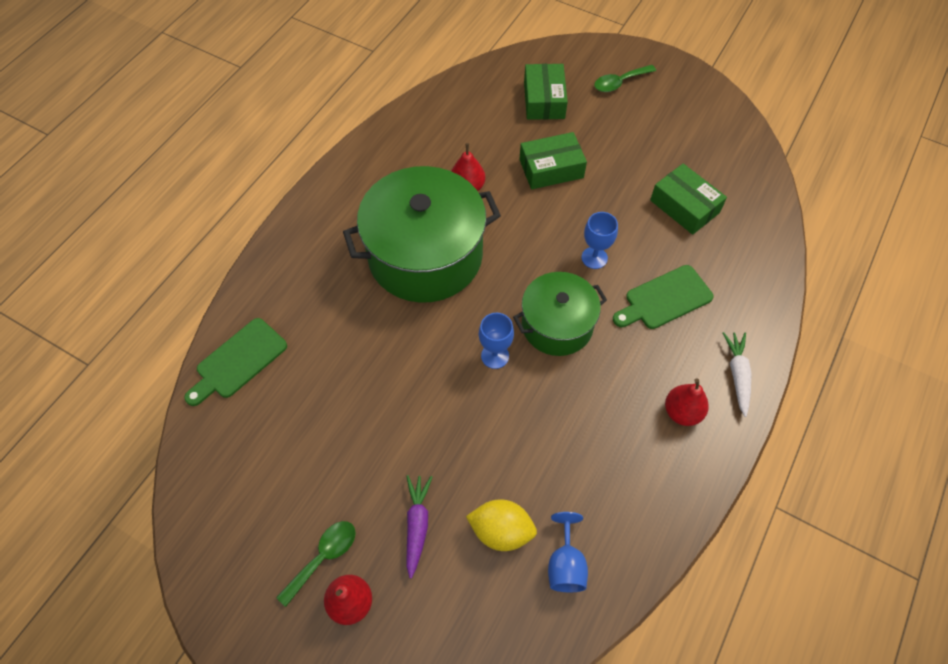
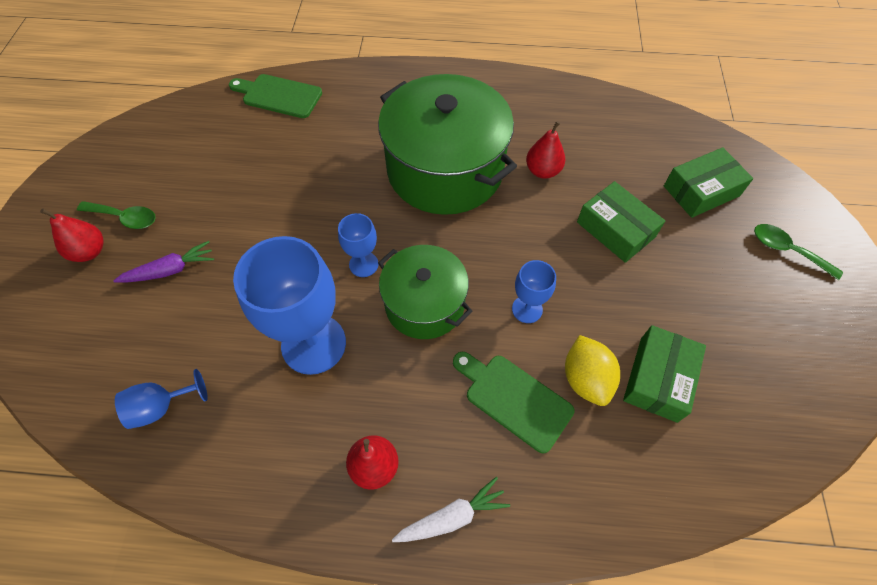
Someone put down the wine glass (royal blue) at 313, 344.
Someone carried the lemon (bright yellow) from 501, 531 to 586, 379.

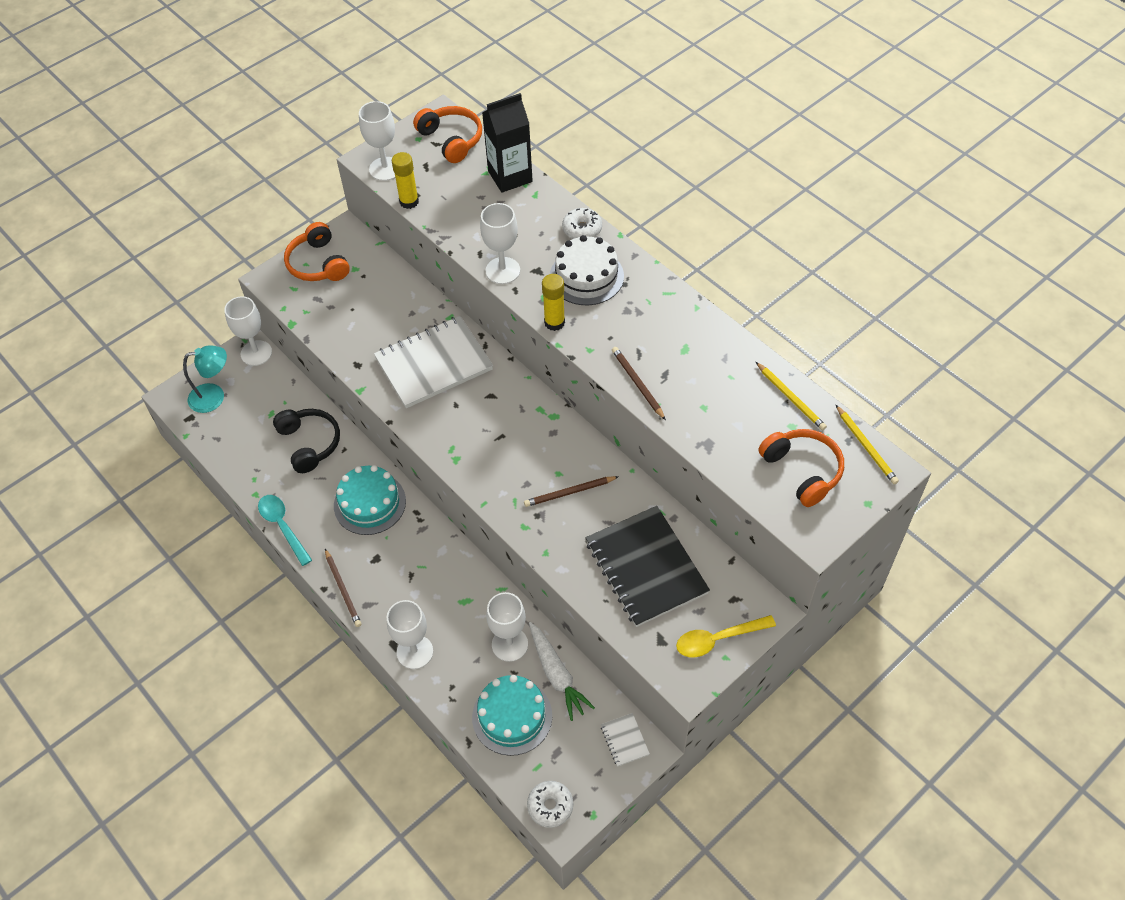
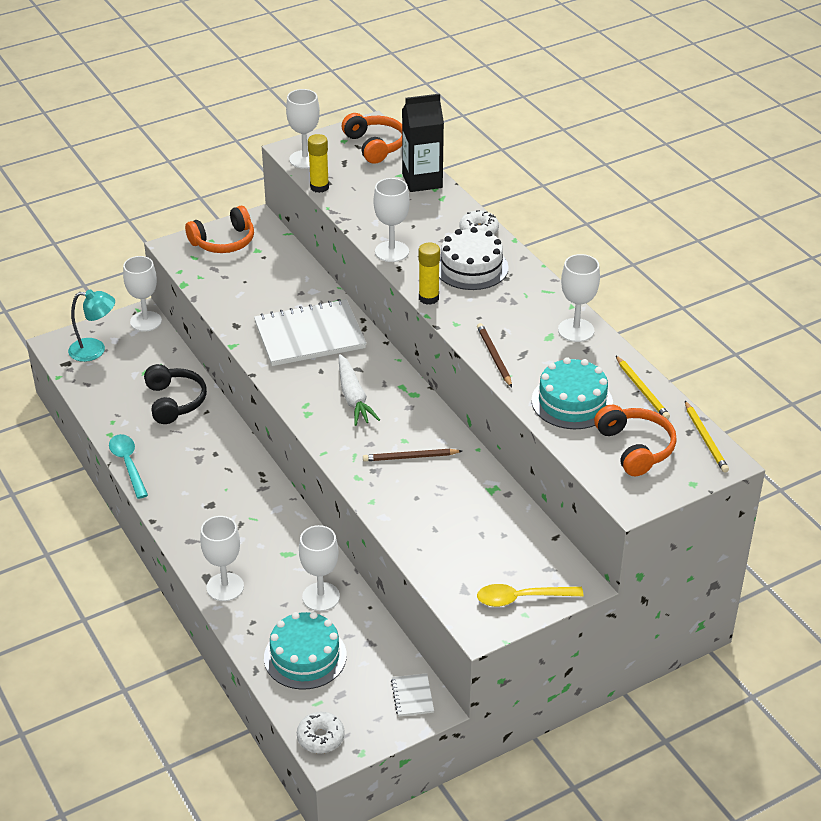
Someone took away the lead pencil (dark brown) at 343, 589.
Someone took away the notepad (black) at 646, 567.
Someone put down the wine glass (snow-white) at 576, 330.
Someone carried the cake (turquoise) from 370, 503 to 572, 402.
Someone carried the root vegetable (snow-white) from 557, 674 to 353, 397.
Someone rotated the headset (orange) at 318, 263 by 105 degrees counterclockwise.

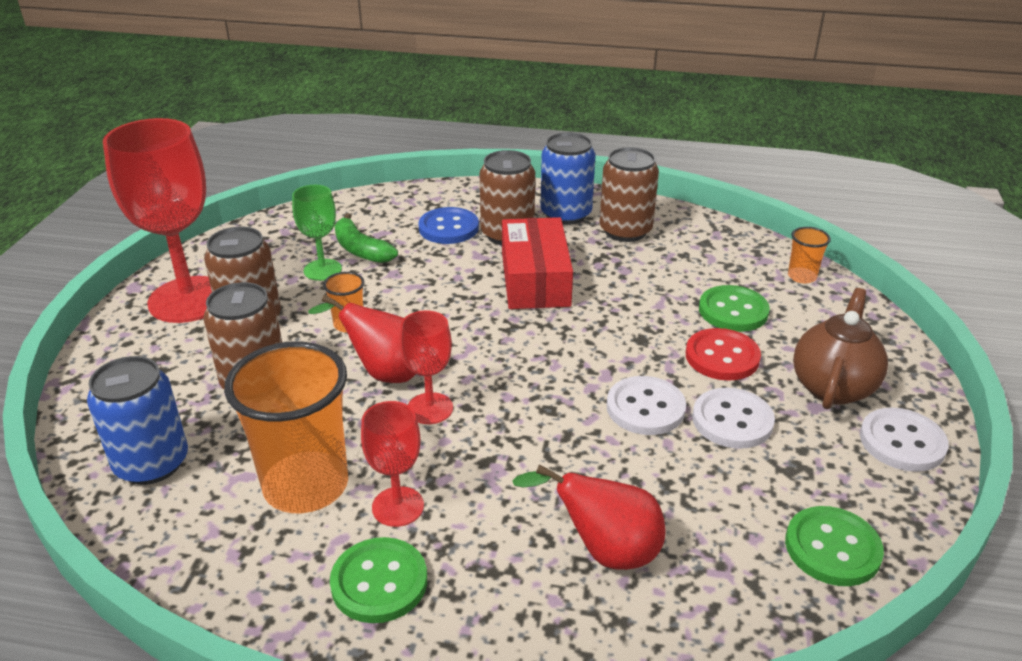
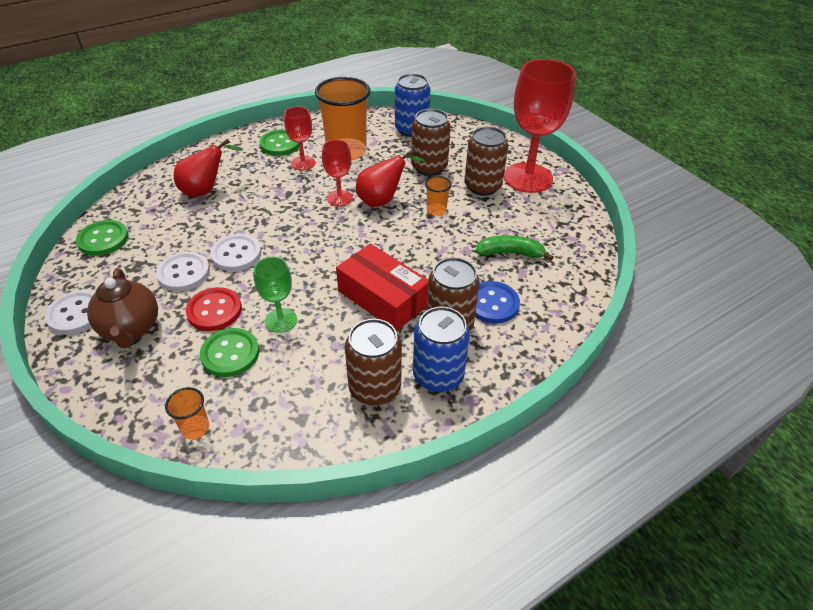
Someone carried the wine glass (emerald) from 322, 270 to 281, 320.

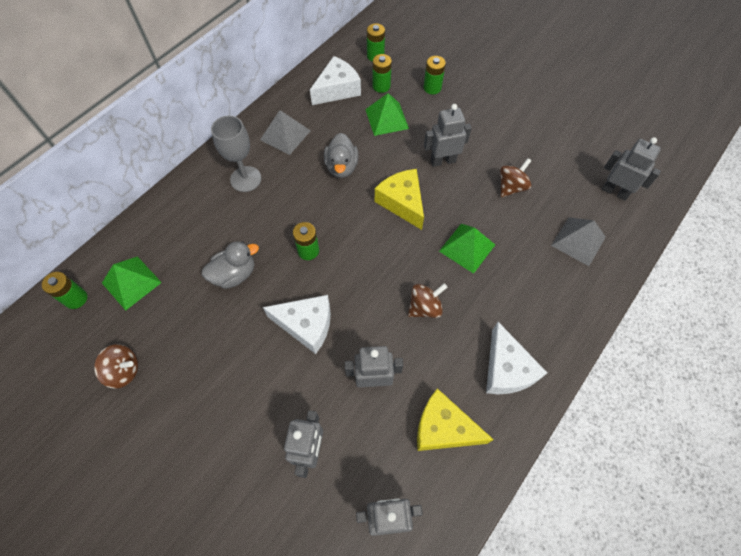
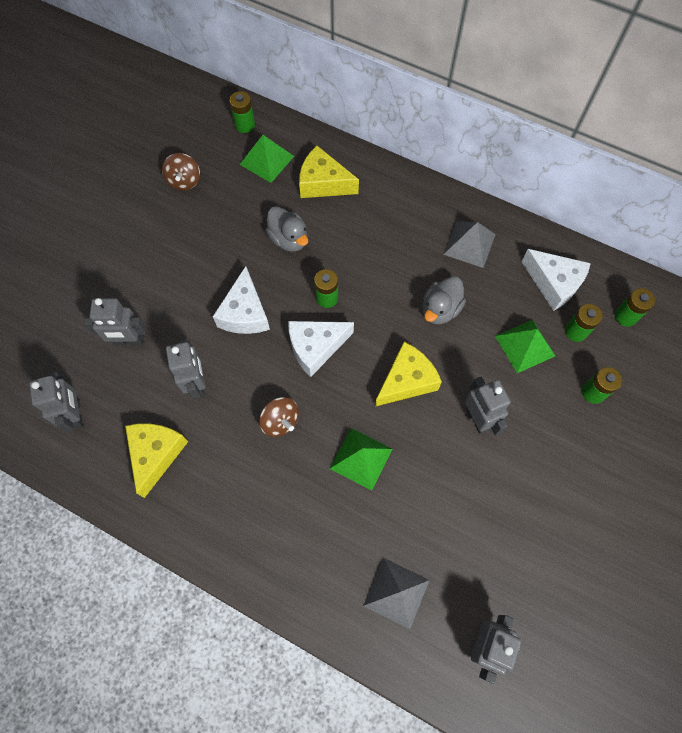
Someone took away the wine glass (gray) at 245, 179.
Someone took away the spinning top (dark brown) at 511, 187.
Someone put down the piece of cheese (bright yellow) at 323, 183.
Someone carried the piece of cheese (snow-white) from 506, 369 to 316, 347.
Someone rotated the rubber duck (gray) at 341, 167 by 45 degrees counterclockwise.

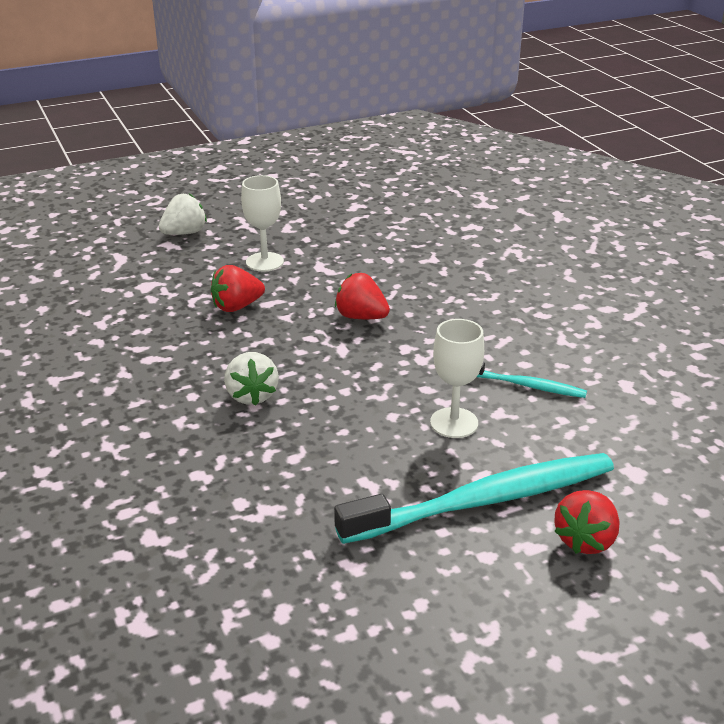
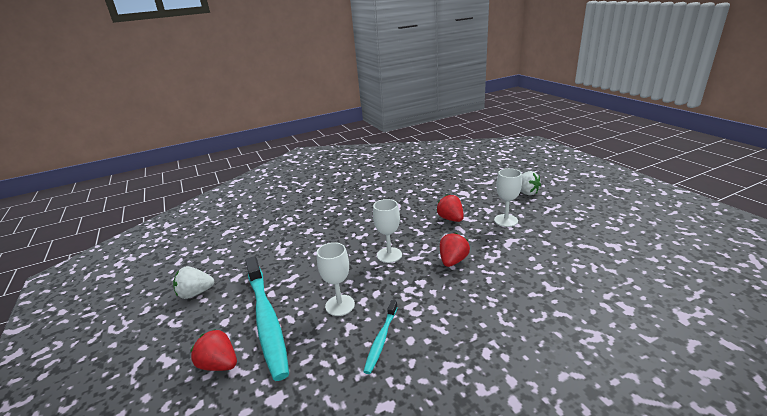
Someone put down the wine glass (snow-white) at 389, 255.
Someone carried the berry (snow-white) from 251, 395 to 195, 293.

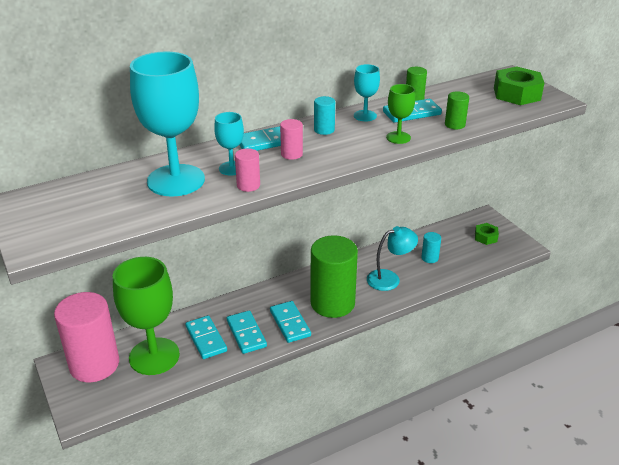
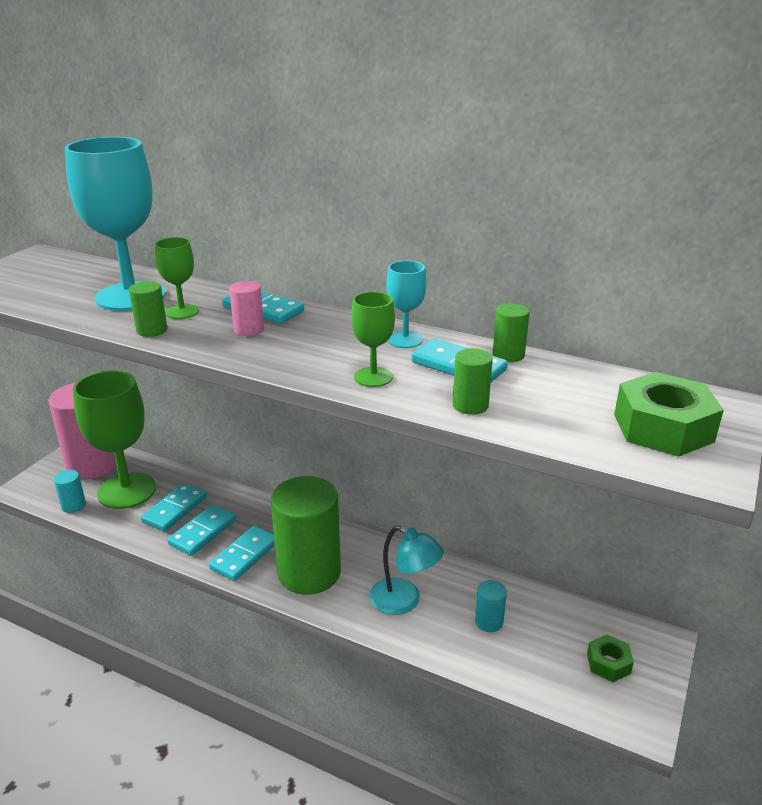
Someone carried the cylinder (turquoise) from 324, 130 to 73, 505.
Someone repainted the wine glass (turquoise) at 231, 168, which became the wine glass (emerald) at 182, 312.
Someone repainted the cylinder (rosy) at 248, 185, which became the cylinder (emerald) at 152, 330.

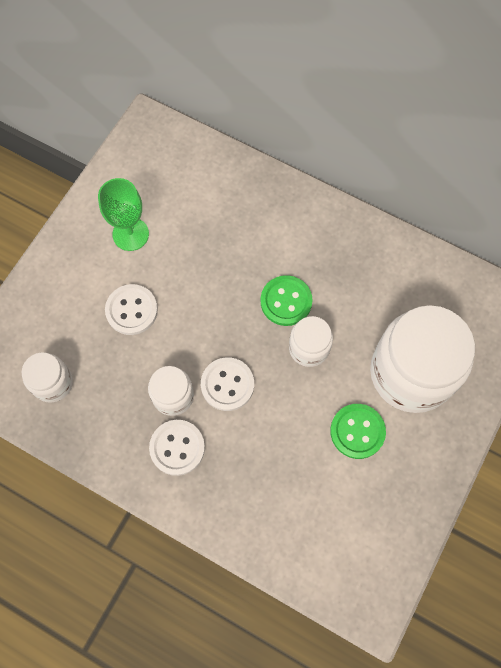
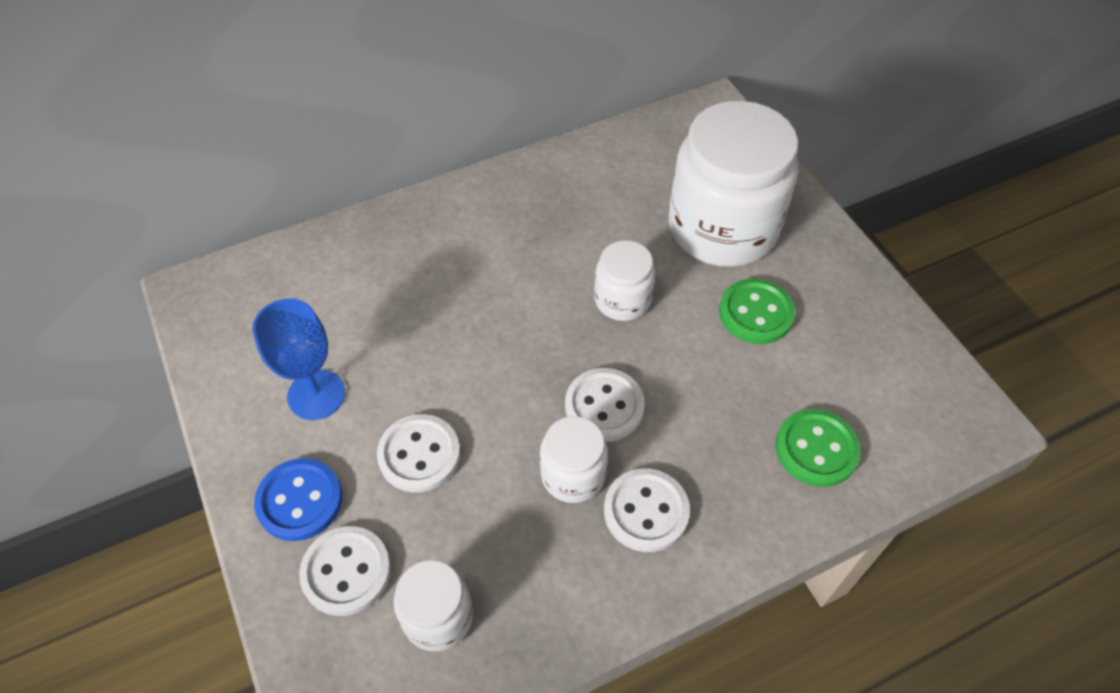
Someone put down the sewing button (royal blue) at 300, 501.
Someone put down the sewing button (snow-white) at 346, 572.
Someone carried the sewing button (emerald) from 286, 301 to 816, 449.
Someone repainted the wine glass (emerald) at 130, 234, which became the wine glass (royal blue) at 316, 395.

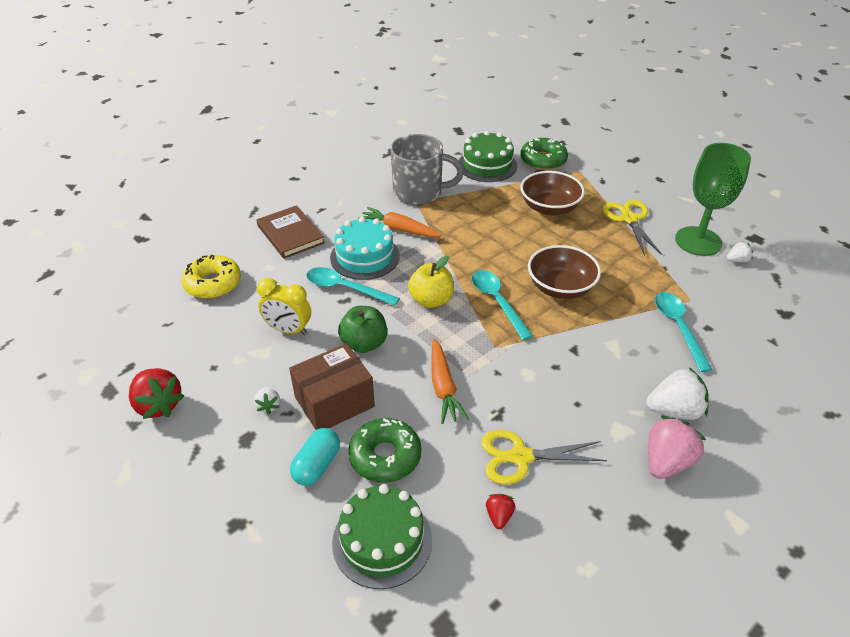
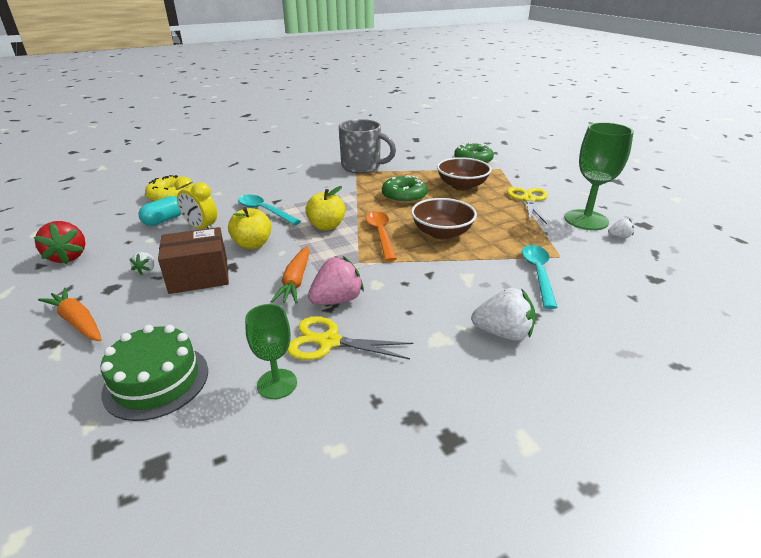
Someone took away the book (dark brown) at 290, 234.
Someone took away the cake (turquoise) at 365, 257.
Someone took away the cake (emerald) at 487, 165.
Someone carried the pill (turquoise) from 317, 465 to 164, 220.
Someone carried the donut (emerald) from 385, 456 to 404, 196.
Someone carried the root vegetable (orange) from 399, 229 to 77, 322.
Someone carried the berry (rosy) from 667, 462 to 337, 300.
Someone swapped the berry (red) at 499, 516 for the wine glass (emerald) at 277, 384.
Someone repainted the apple fruit (emerald) at 364, 343, which became the apple fruit (bright yellow) at 252, 244.
Someone repainted the tablespoon (turquoise) at 497, 302, which became the tablespoon (orange) at 380, 234.

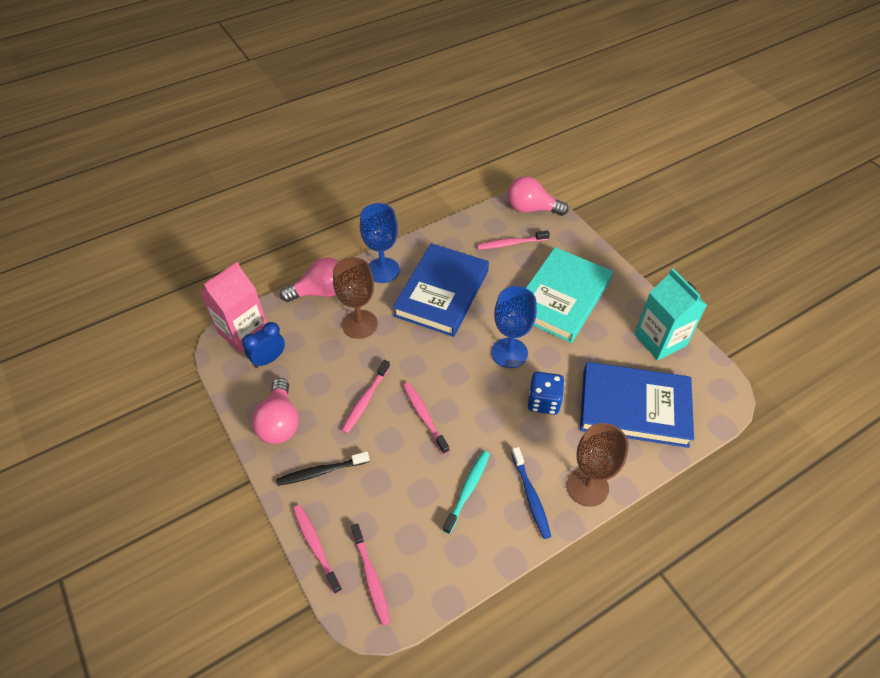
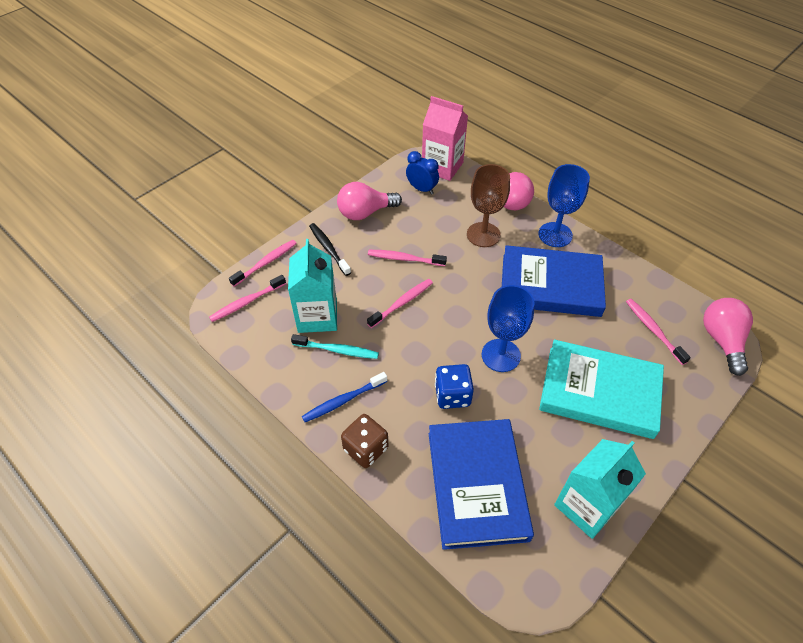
Someone put down the milk carton (turquoise) at 317, 316.
Someone swapped the wine glass (dark brown) at 587, 486 for the die (dark brown) at 366, 449.

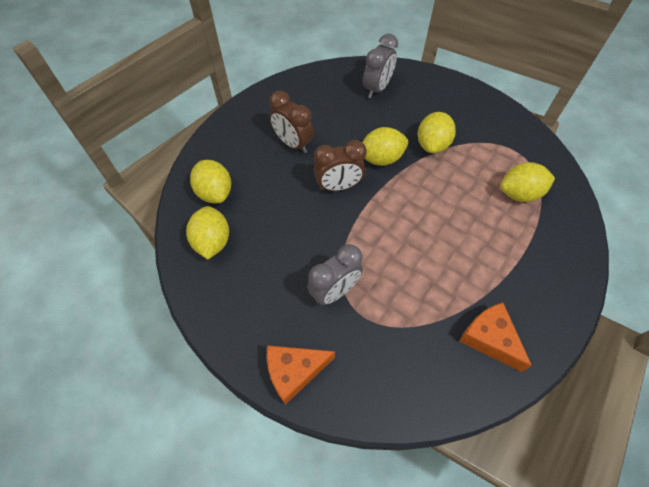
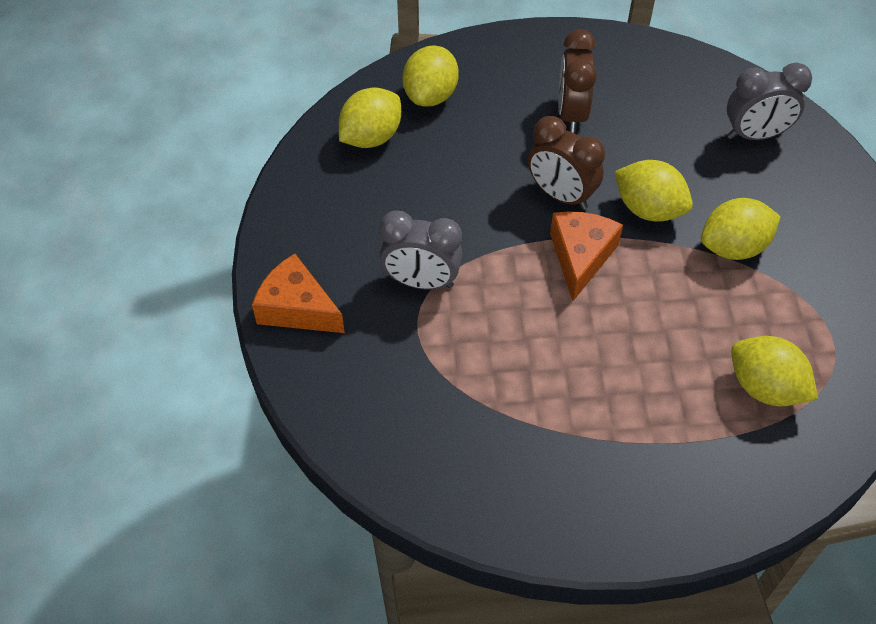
Someone carried the piece of cheese (orange) from 489, 339 to 580, 257.

